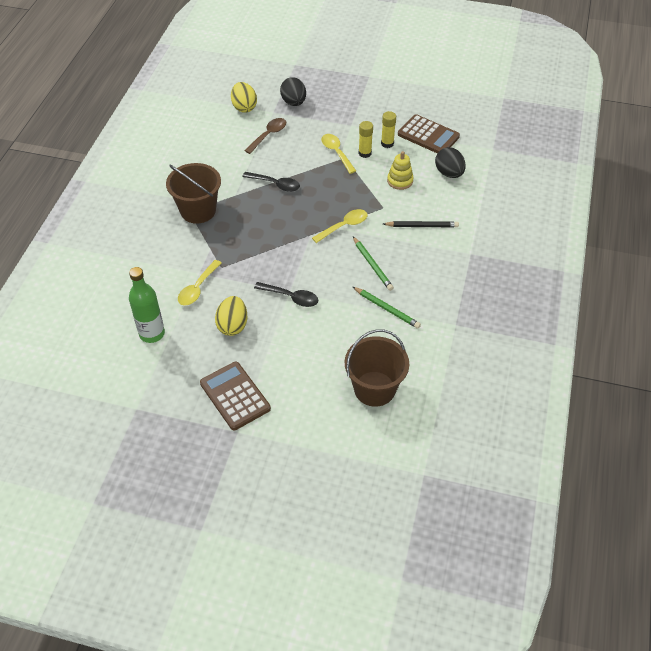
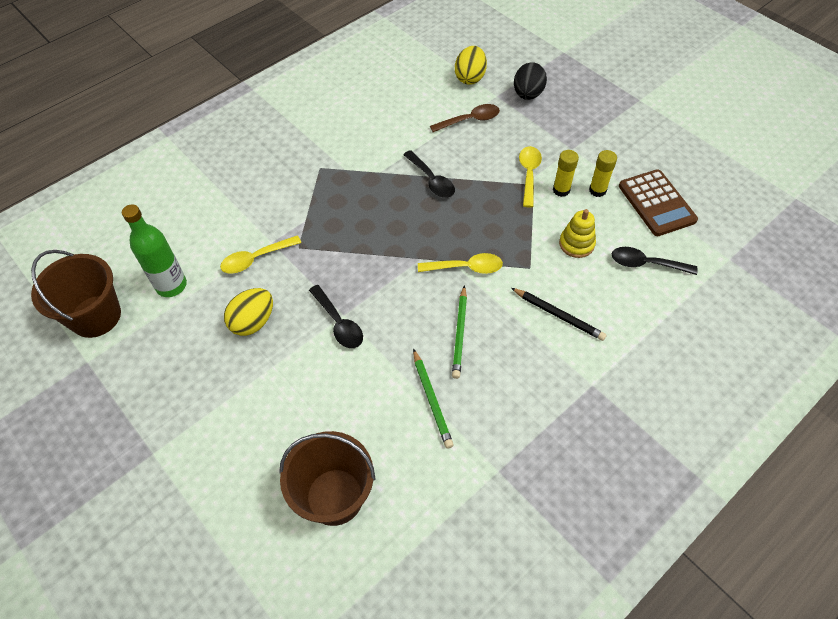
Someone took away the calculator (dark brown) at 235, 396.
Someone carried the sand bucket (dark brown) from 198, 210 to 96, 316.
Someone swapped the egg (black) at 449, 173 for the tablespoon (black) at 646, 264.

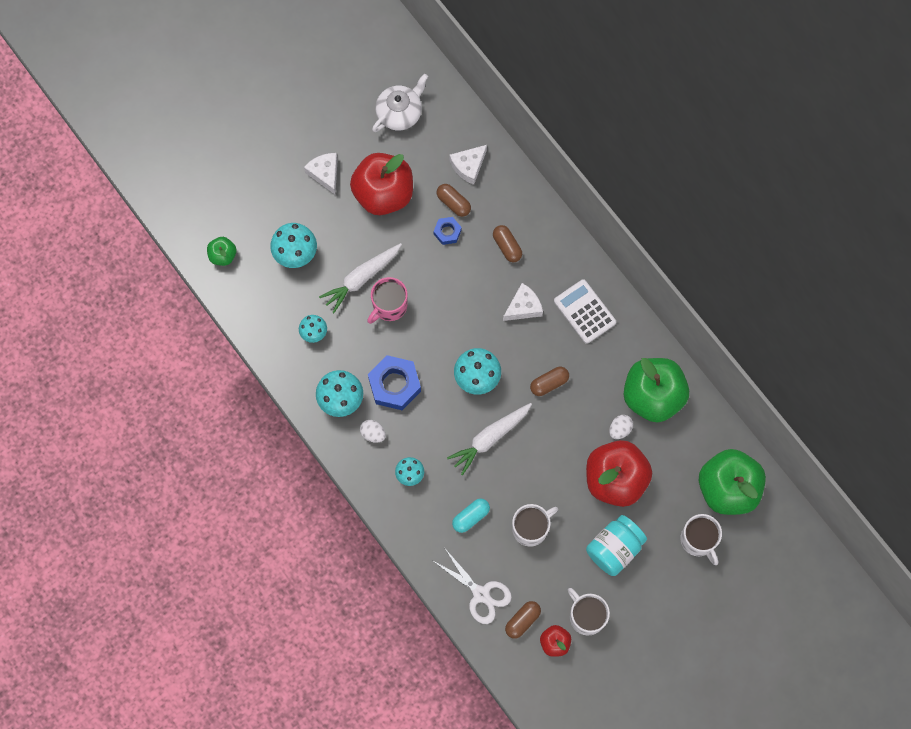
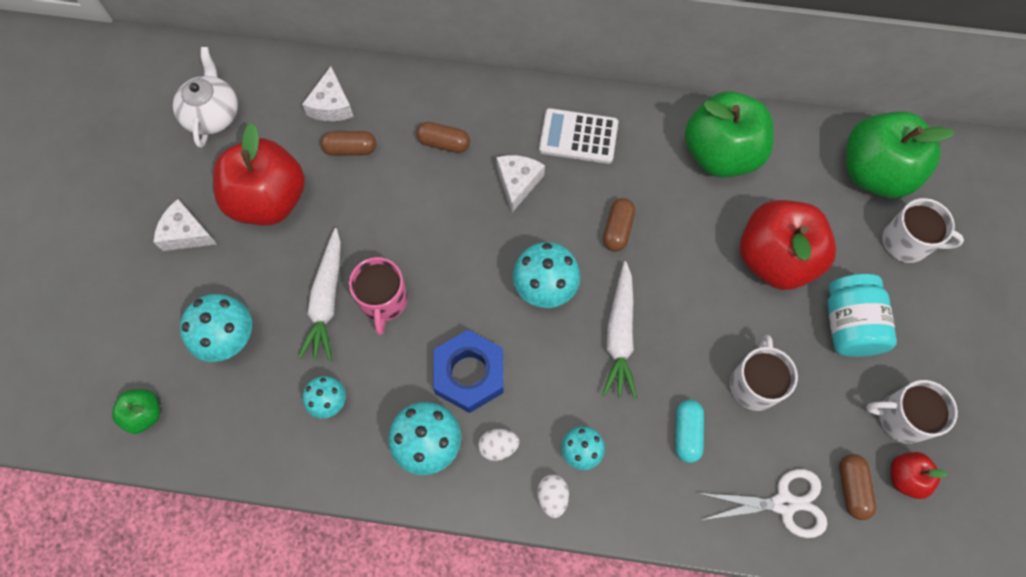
Someone took away the nut (royal blue) at 447, 232.
Someone carried the egg (snow-white) from 620, 429 to 552, 497.

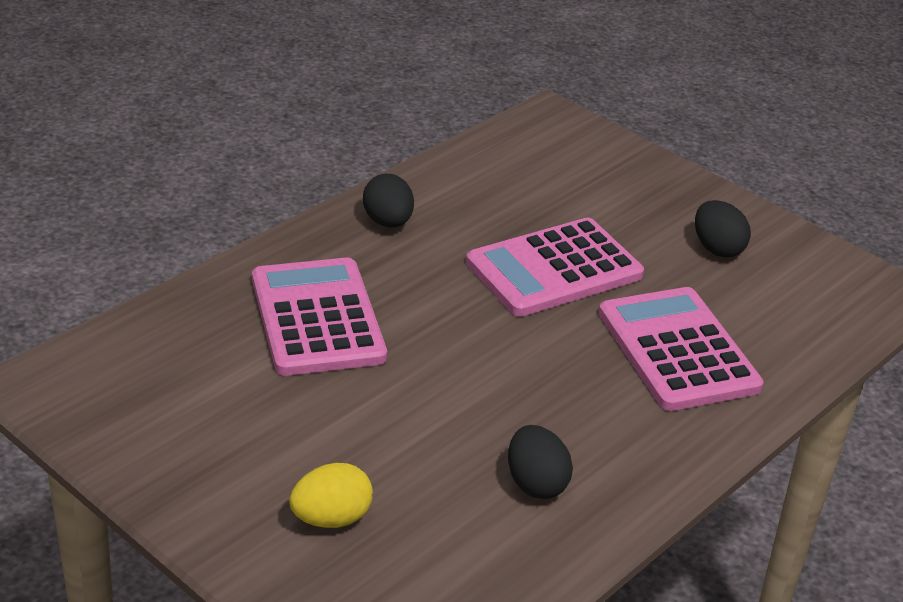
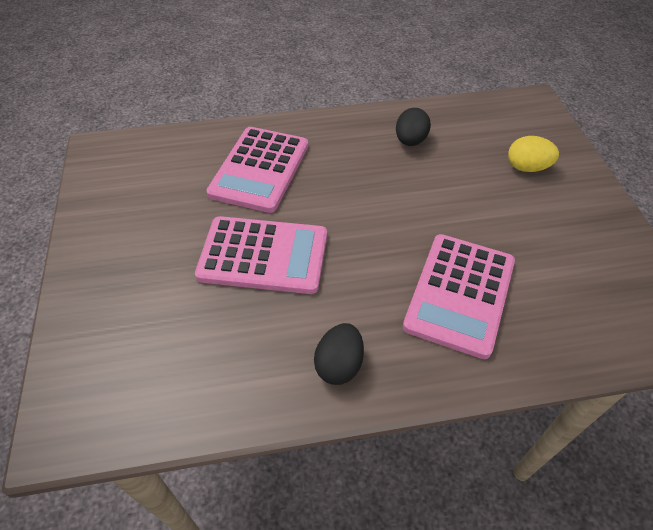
Someone took away the egg (black) at 717, 248.

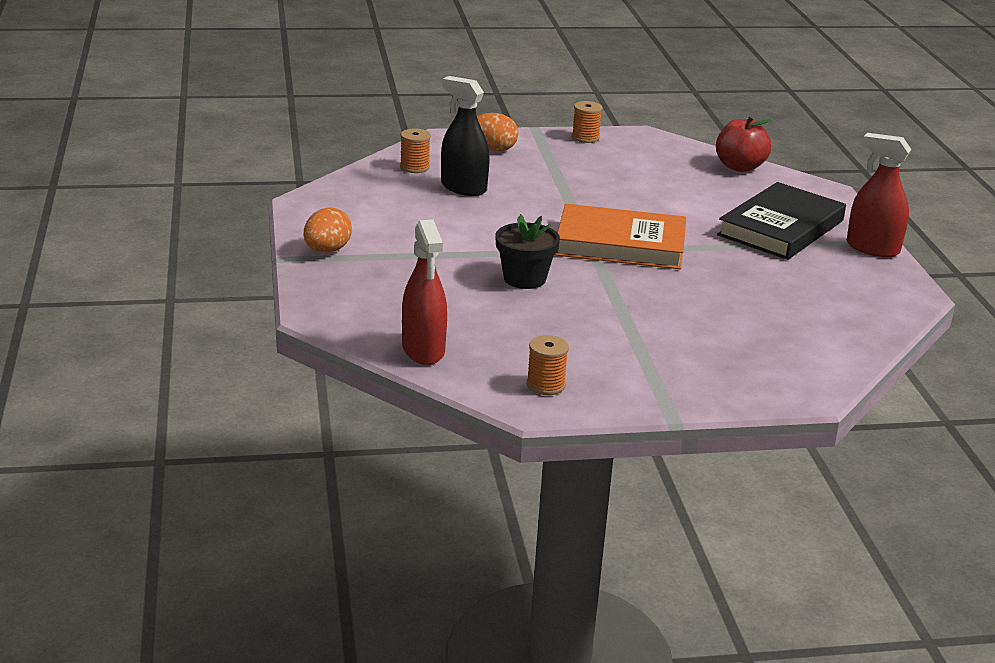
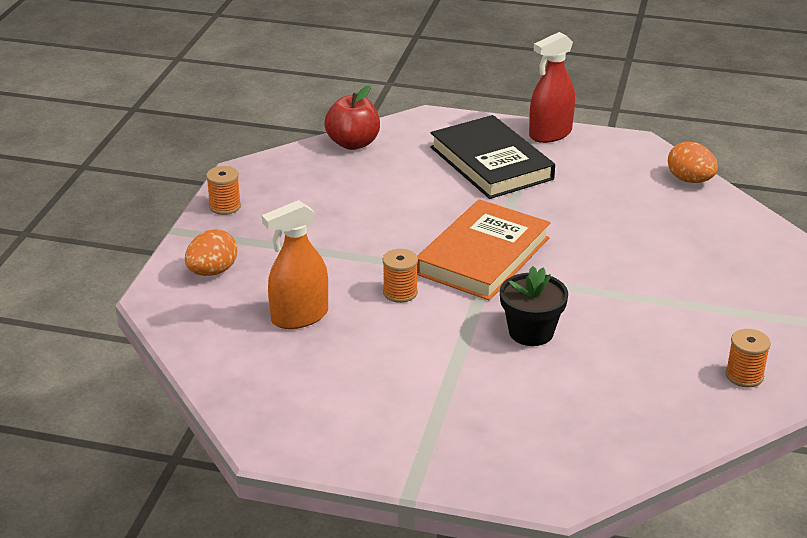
Someone took away the spray cleaner (red) at 423, 350.
Someone carried the egg (orange) from 327, 250 to 690, 180.
Someone carried the spool (orange) from 414, 167 to 400, 292.
Someone repainted the spray cleaner (black) at 463, 188, which became the spray cleaner (orange) at 299, 317.

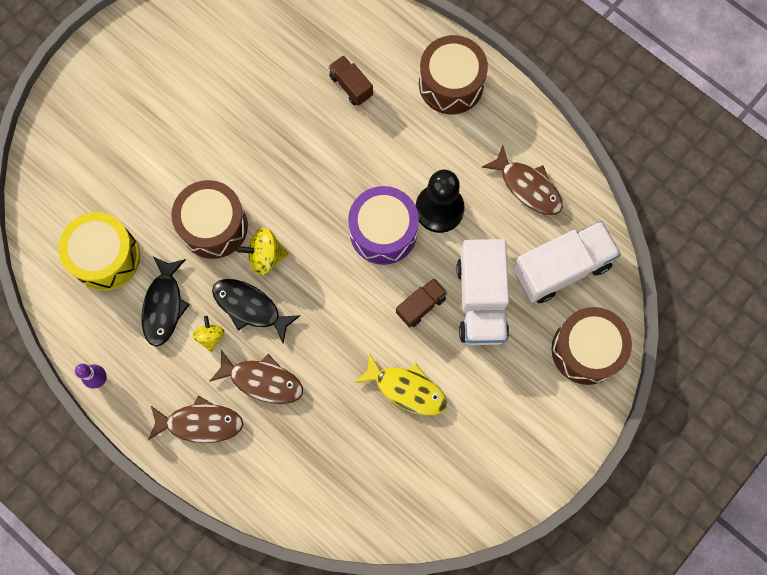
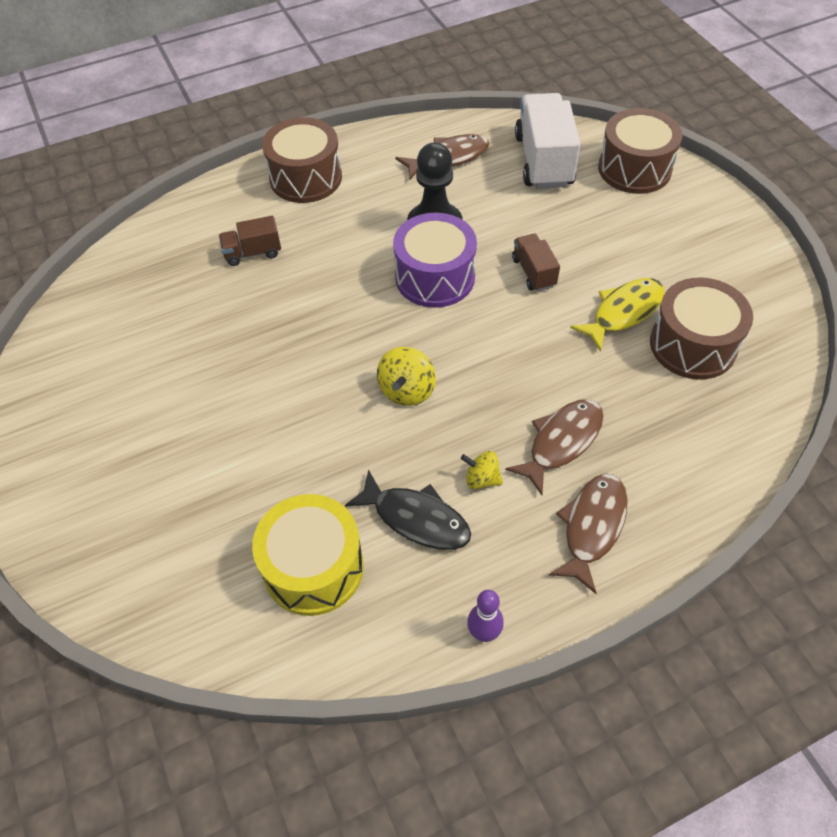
Someone took away the fish figure (black) at 250, 307.
Someone took away the truck (snow-white) at 481, 300.
Someone carried the drum (dark brown) from 214, 226 to 693, 345.

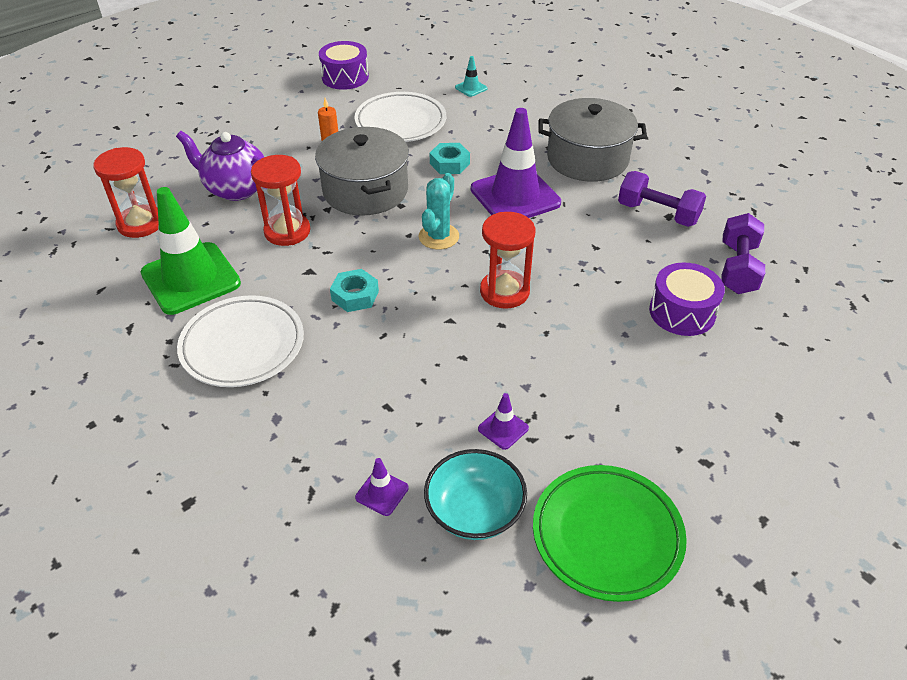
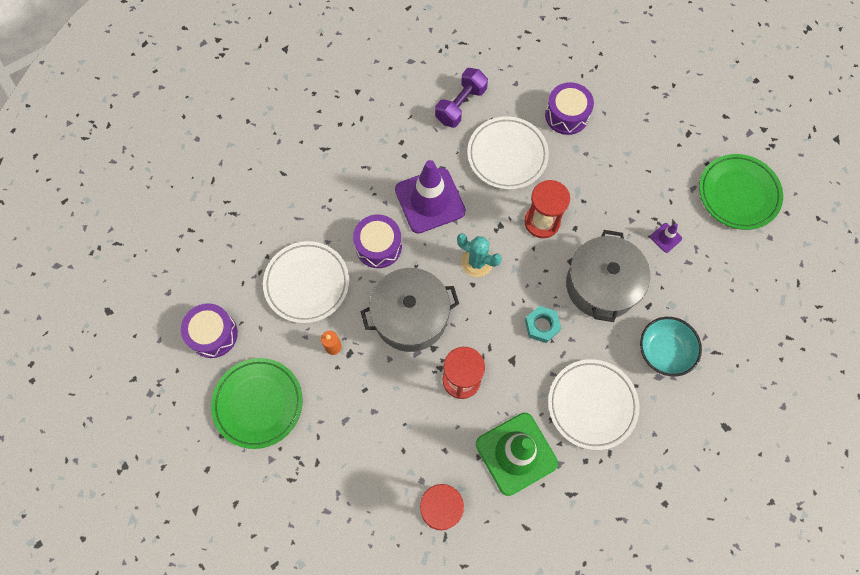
Someone took away the china teapot (purple) at 236, 189.
Someone took away the road cone (purple) at 382, 492.
Someone took away the road cone (turquoise) at 471, 88.
Someone took away the dumbbell (purple) at 737, 268.
Someone put down the plate (emerald) at 258, 404.
Someone put down the plate (snow-white) at 507, 155.
Someone carried the serving bowl (turquoise) from 474, 511 to 664, 351.
Someone carried the pot (gray) from 587, 159 to 601, 285.
Someone swapped the nut (turquoise) at 449, 163 for the drum (purple) at 378, 246.

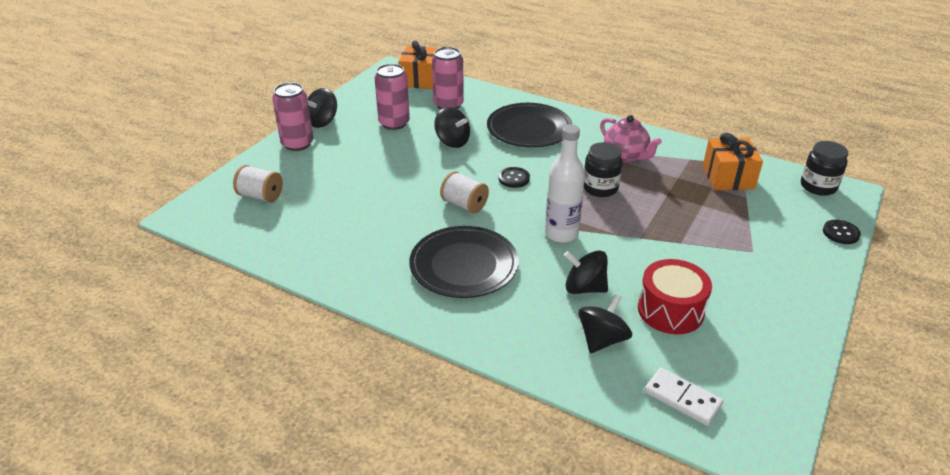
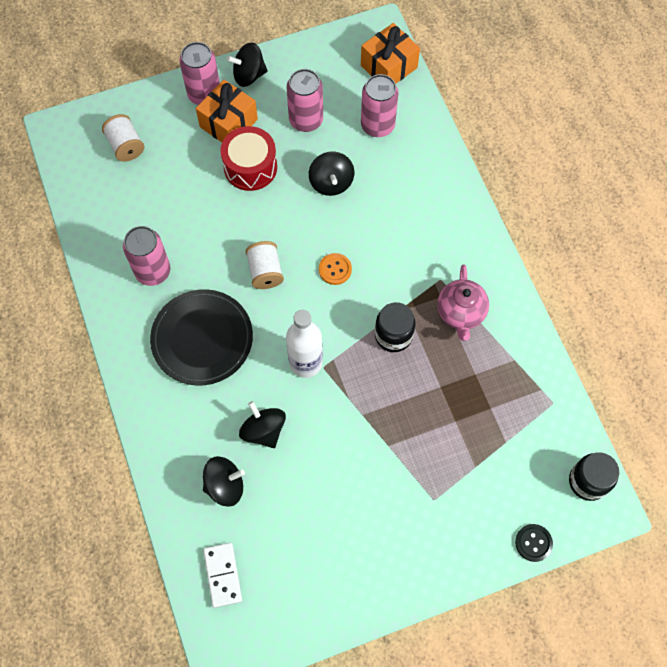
Someone took away the plate (black) at 529, 129.
Someone put down the can (rosy) at 153, 271.
Someone carried the drum (red) from 670, 310 to 250, 167.
Someone carried the wrapped gift (orange) from 728, 177 to 228, 123.
Someone repainted the sewing button (black) at 514, 178, which became the sewing button (orange) at 335, 269.

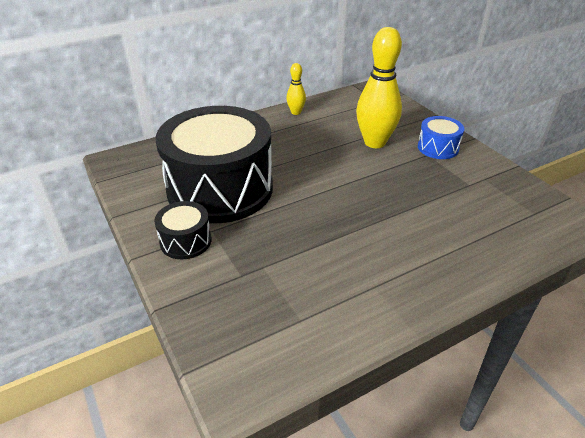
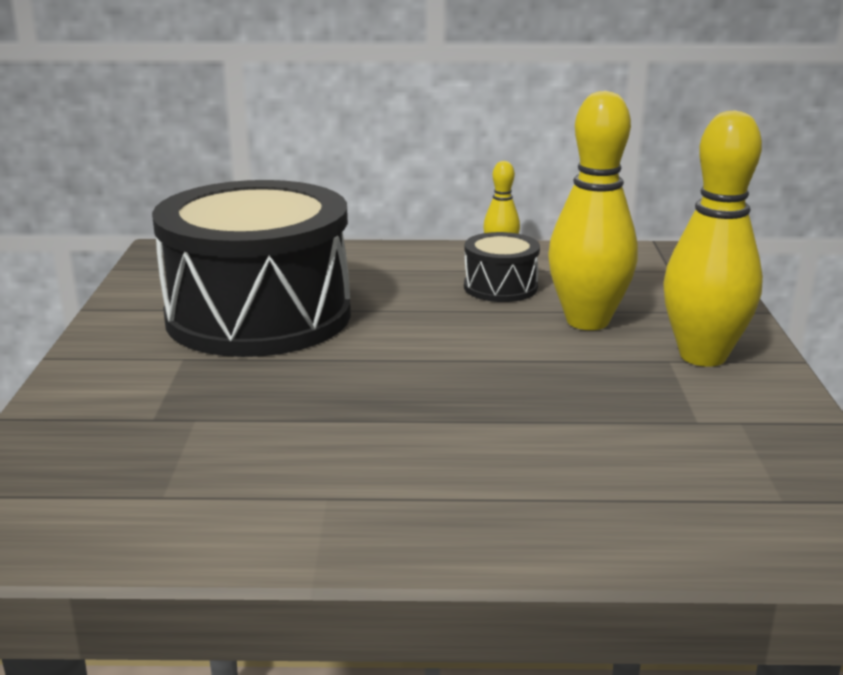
Someone carried the drum (black) from 185, 241 to 500, 287.
Someone swapped the drum (royal blue) at 438, 148 for the skittle (bright yellow) at 703, 356.

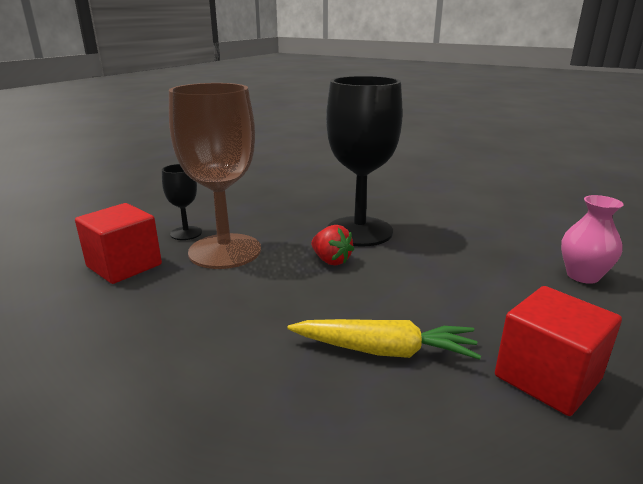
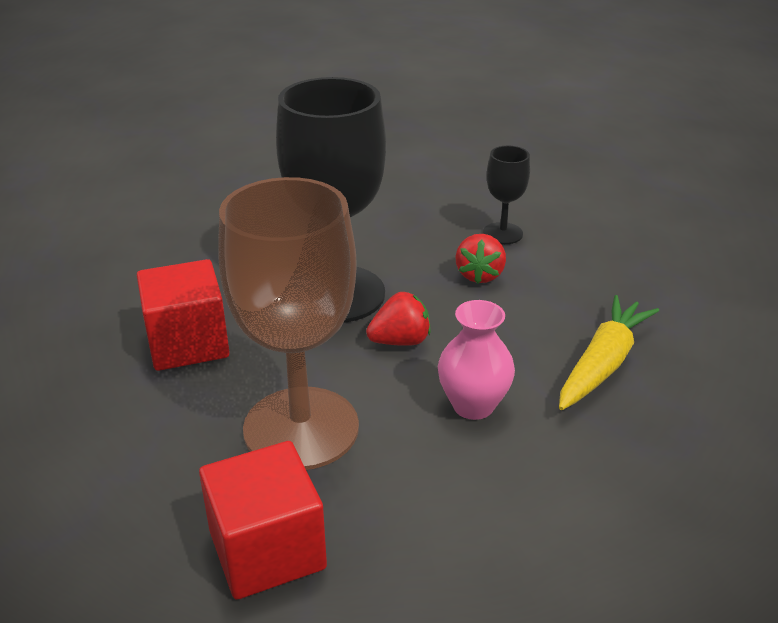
Someone put down the berry (red) at 479, 275.
Someone carried the wine glass (black) from 186, 233 to 502, 233.
Someone carried the cube (red) from 547, 377 to 188, 343.
Someone carried the flower vase (rosy) from 582, 276 to 473, 405.

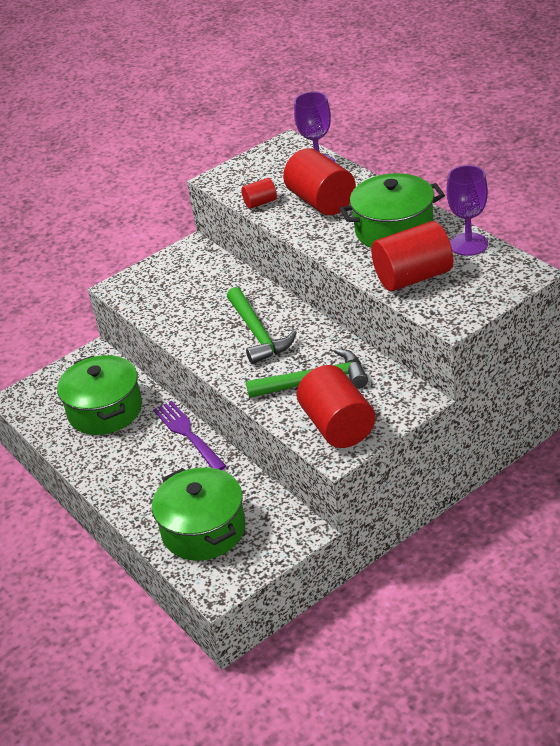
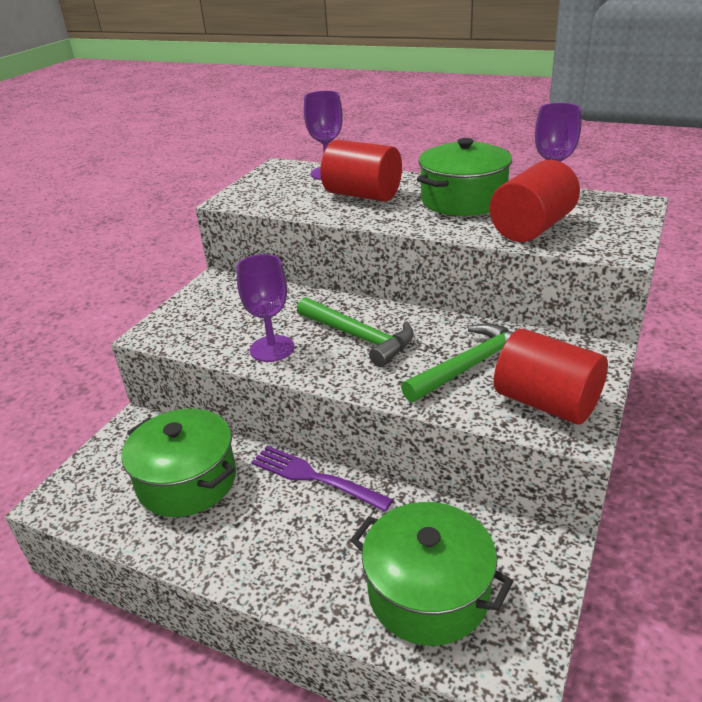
Someone took away the cylinder (red) at 260, 203.
Someone put down the wine glass (purple) at 272, 348.

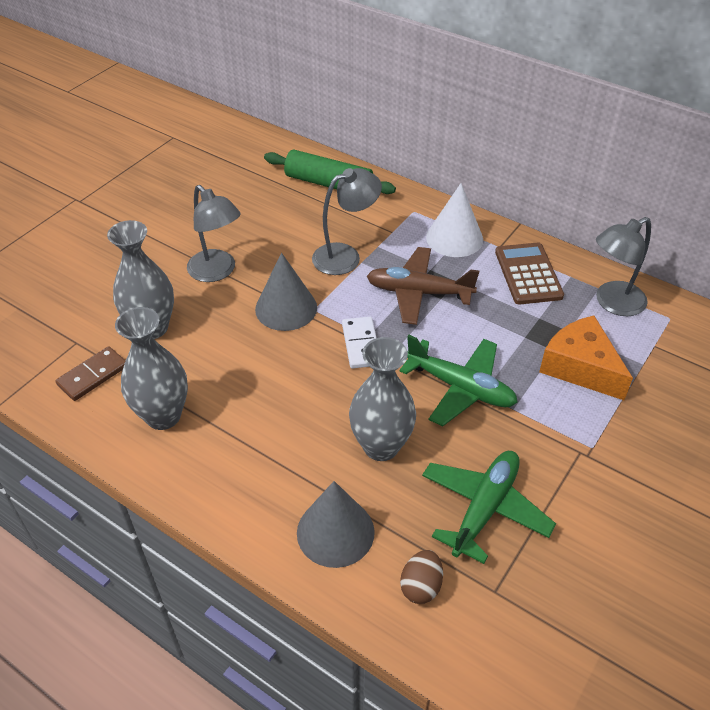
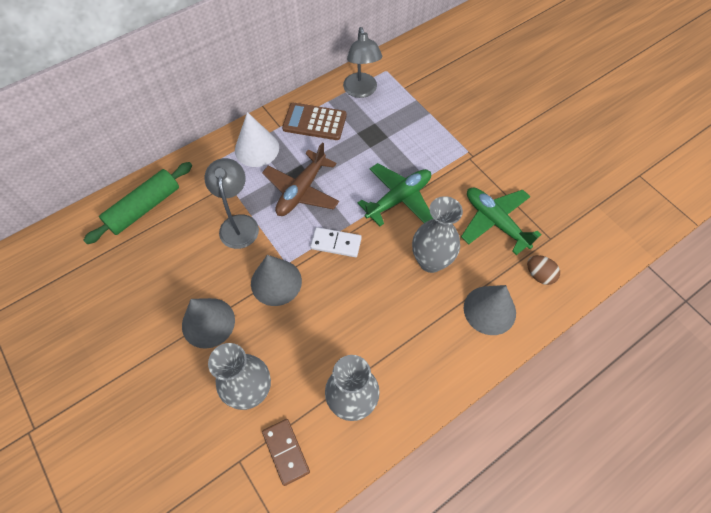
Someone took away the piece of cheese (orange) at 580, 367.
Someone swapped the lamp (gray) at 217, 272 for the cone shape (gray) at 208, 322.

